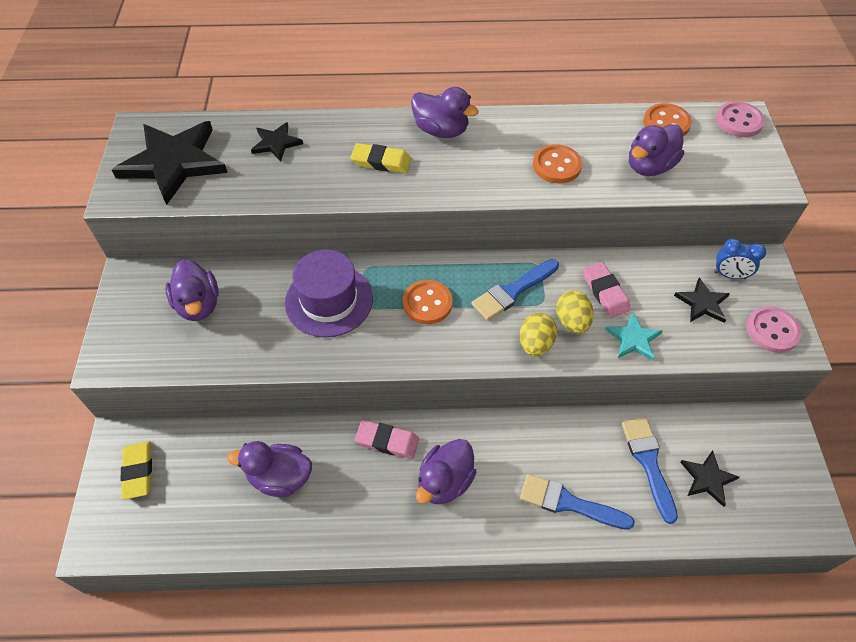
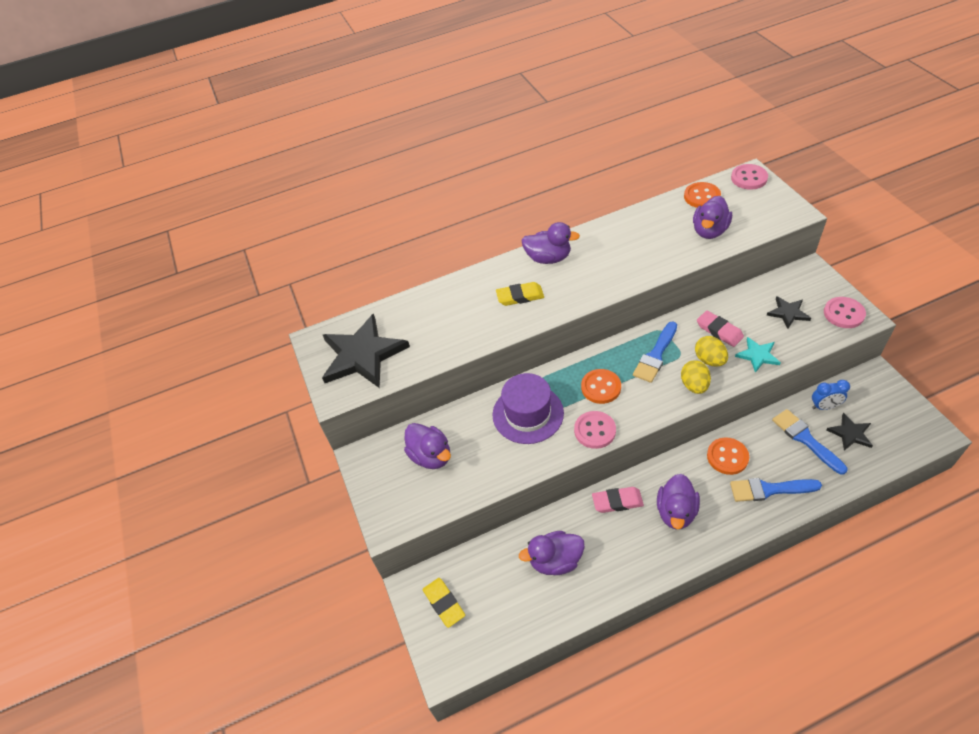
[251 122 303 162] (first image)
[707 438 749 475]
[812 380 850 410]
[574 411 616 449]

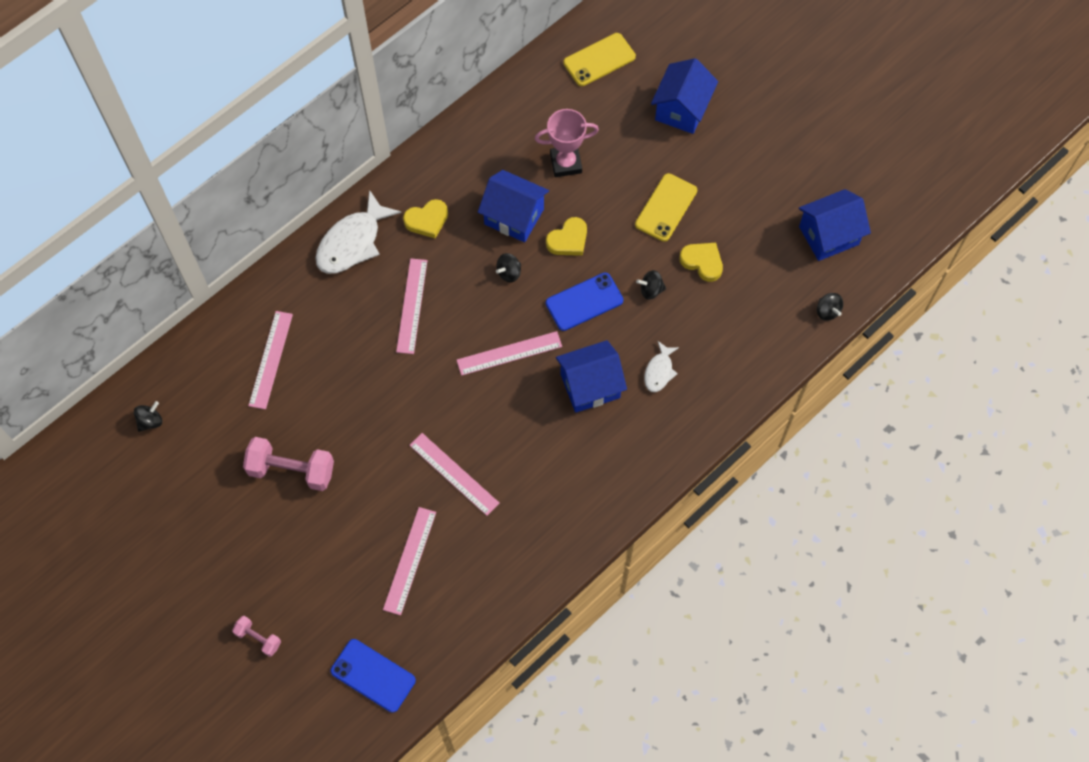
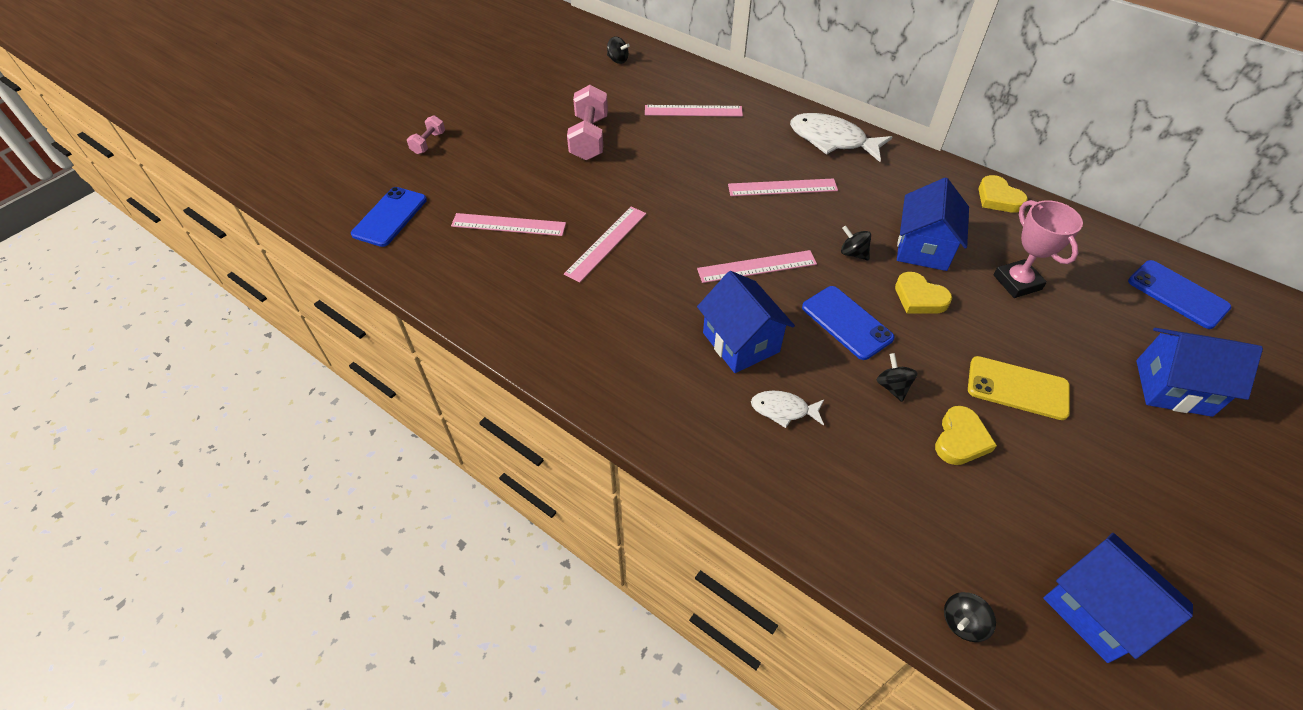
[1128 260 1231 329]
[978 175 1028 213]
[697 250 817 283]

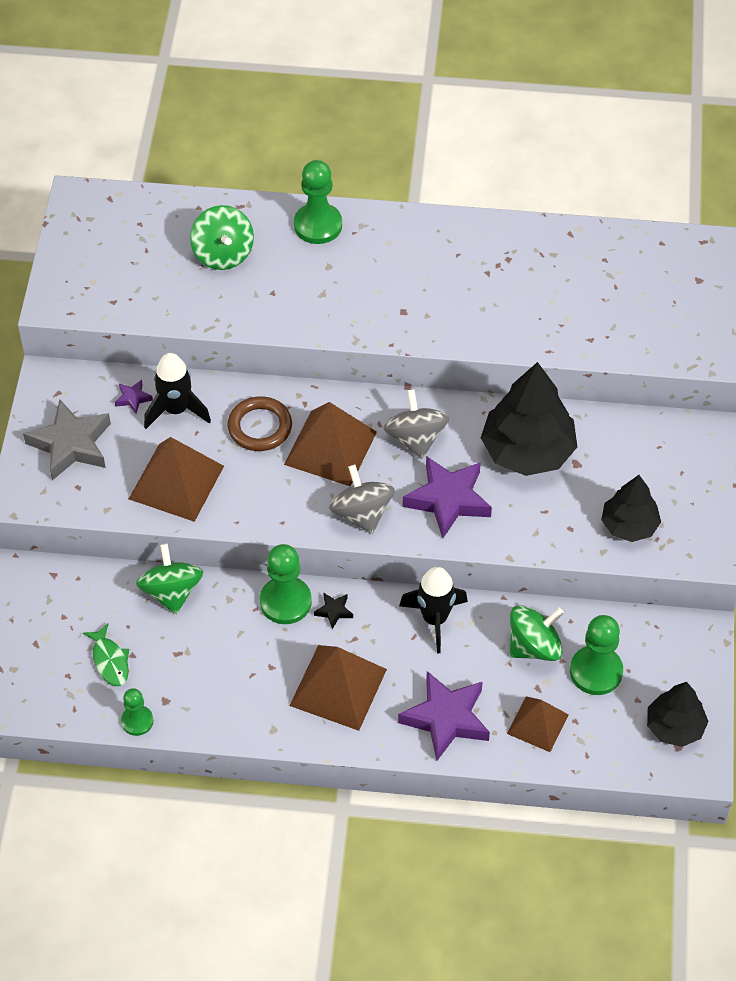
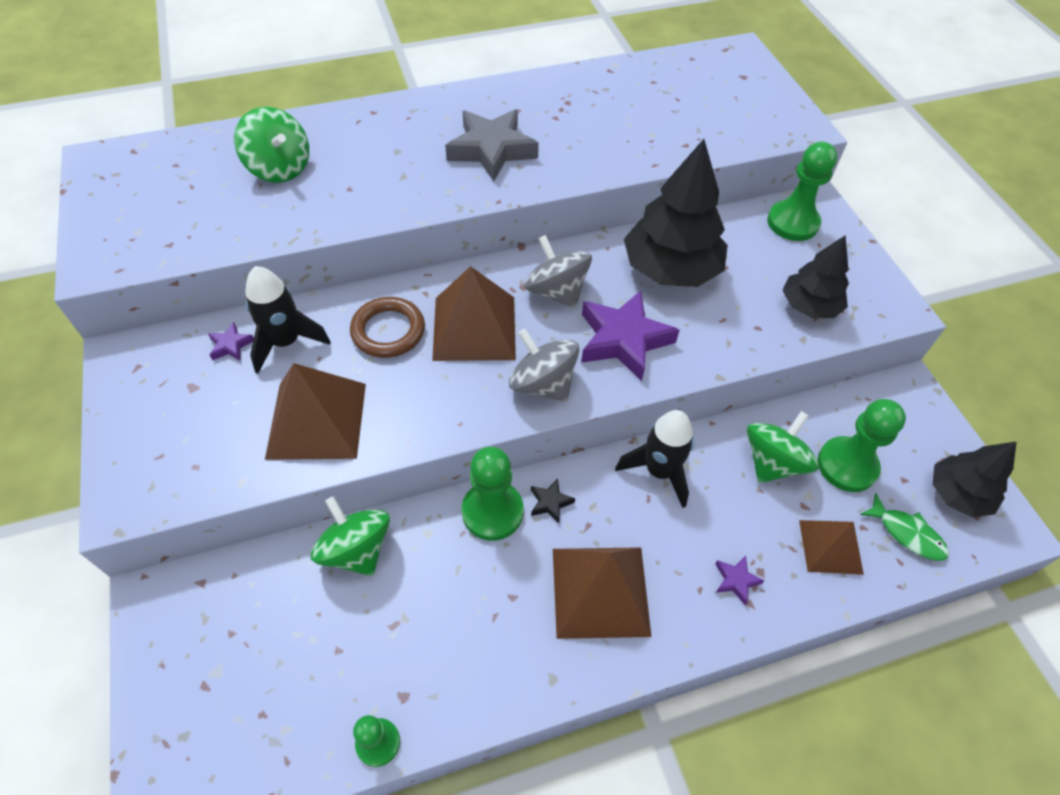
[767 142 837 241]
[445 109 539 181]
[860 493 949 561]
[715 555 765 605]

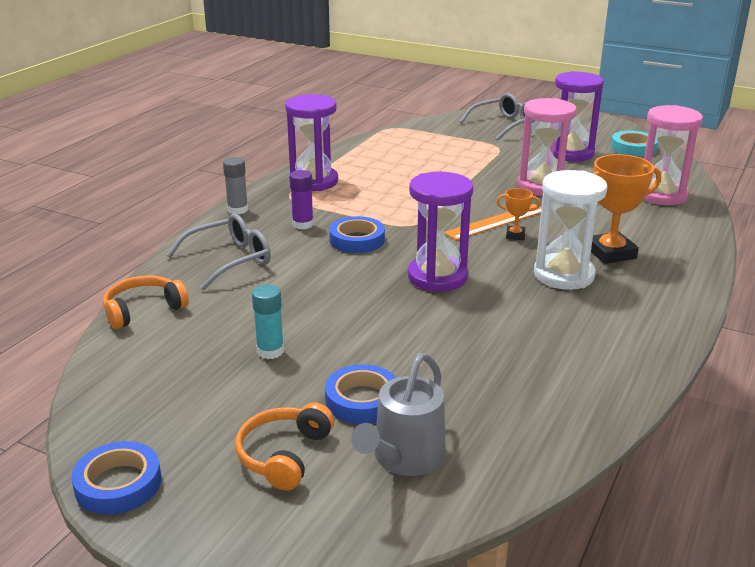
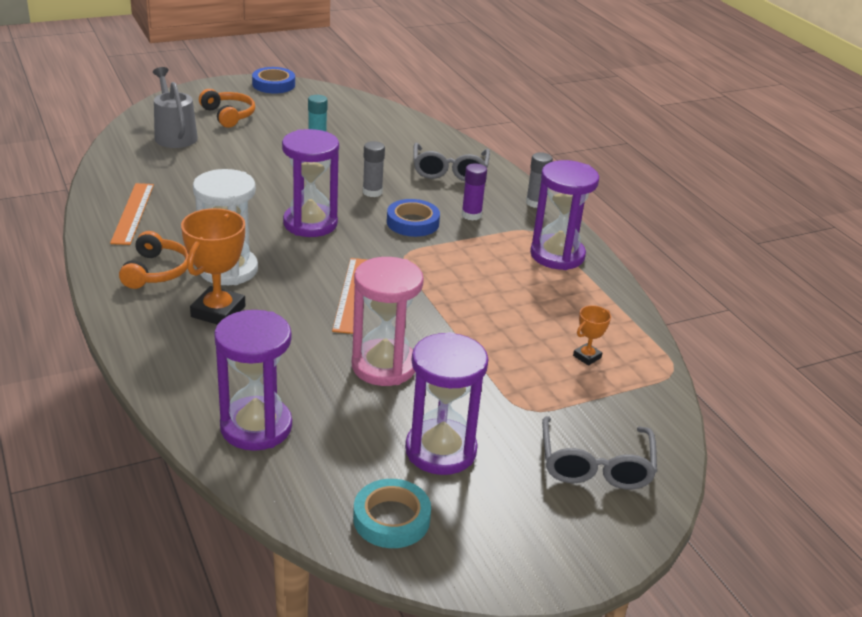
[214 310 292 451]
[573 305 611 366]
[119 231 188 289]
[325 364 396 424] (first image)
[363 141 385 197]
[110 183 154 245]

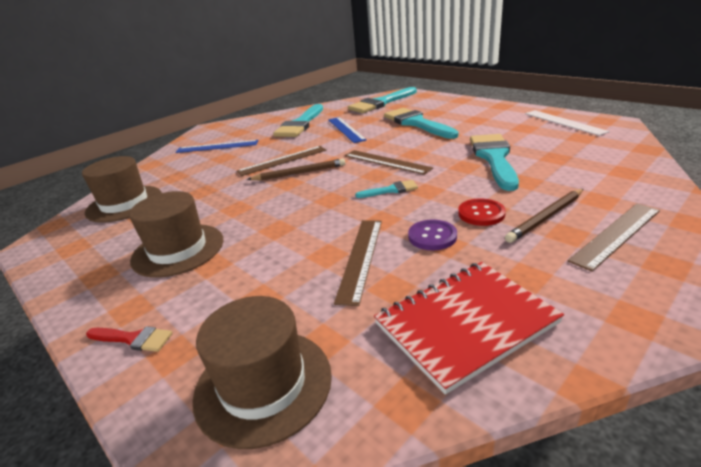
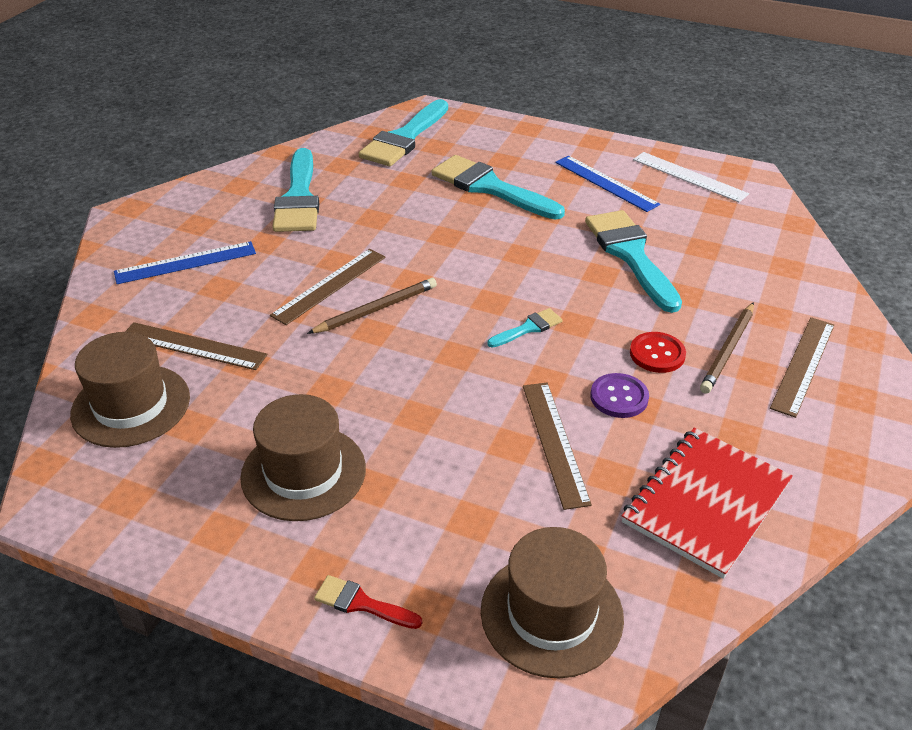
[555 156 660 212]
[125 322 268 370]
[314 575 422 629]

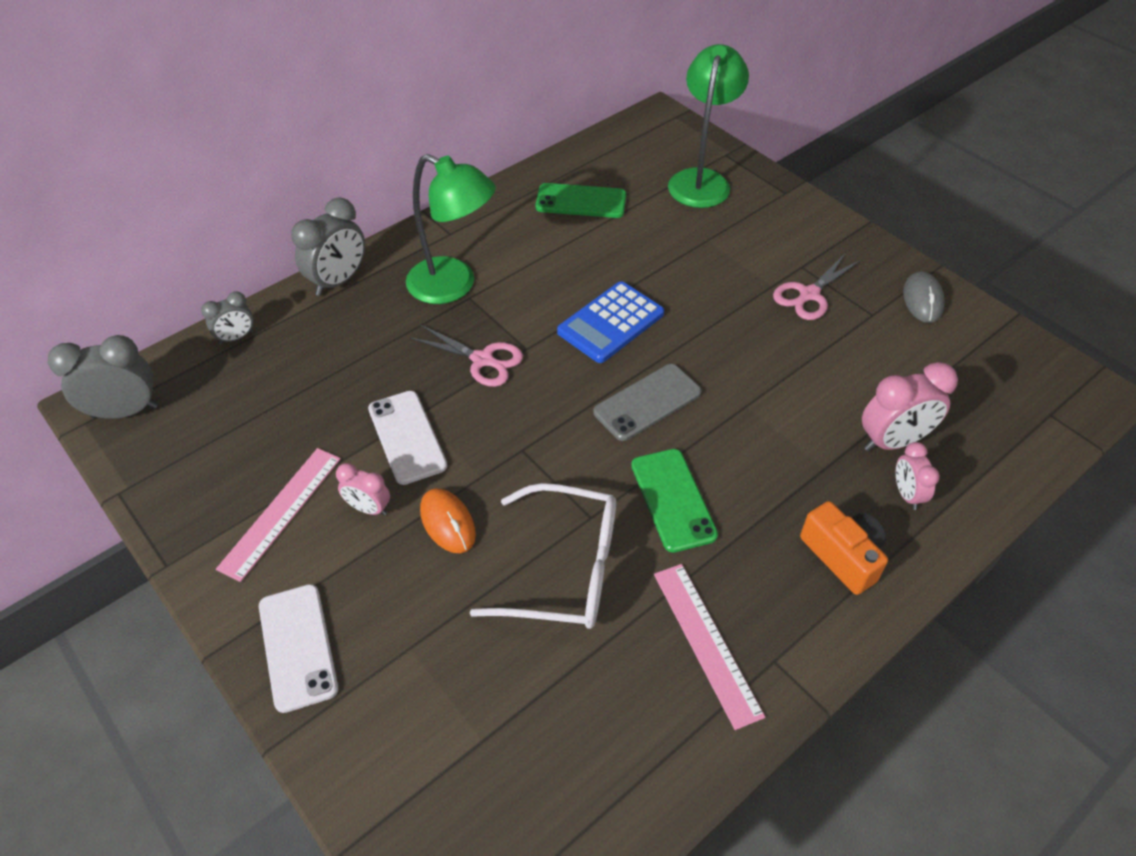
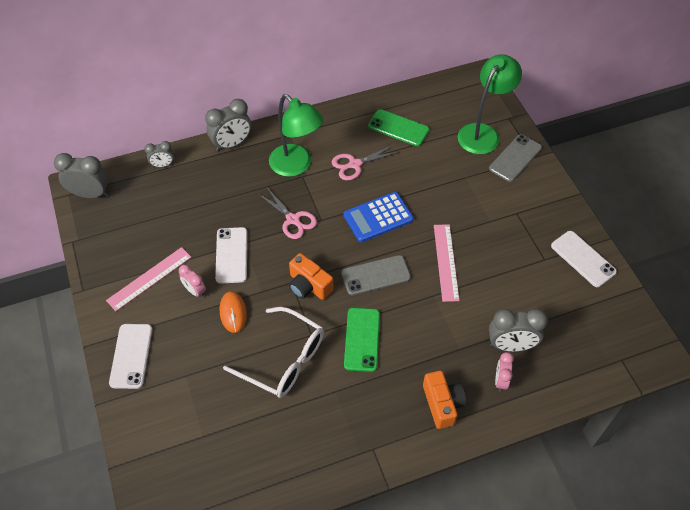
[332 145 398 180]
[551 231 617 287]
[489 309 548 351]
[434 224 460 302]
[489 134 542 182]
[289 253 333 300]

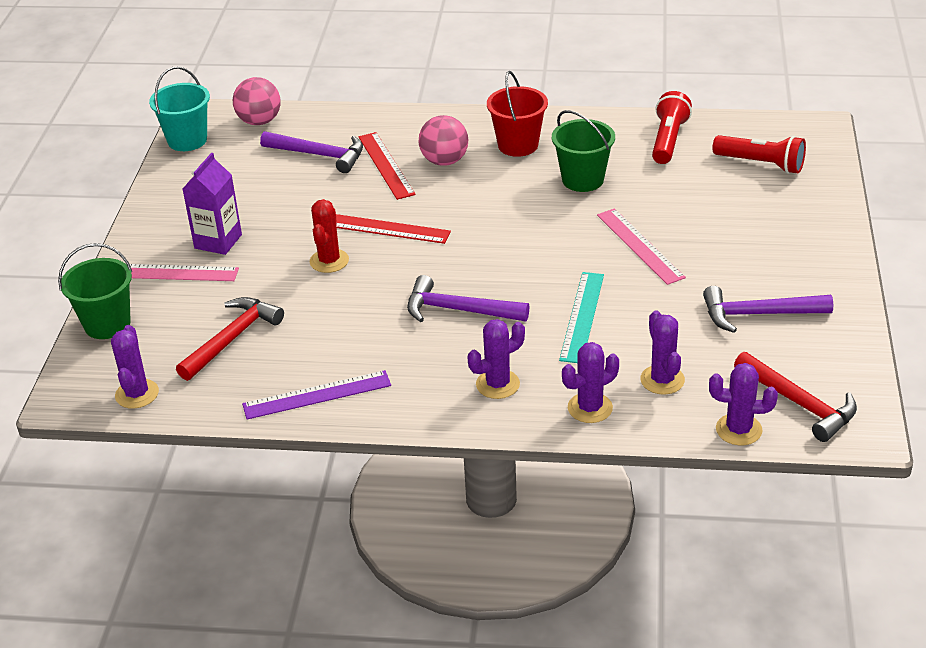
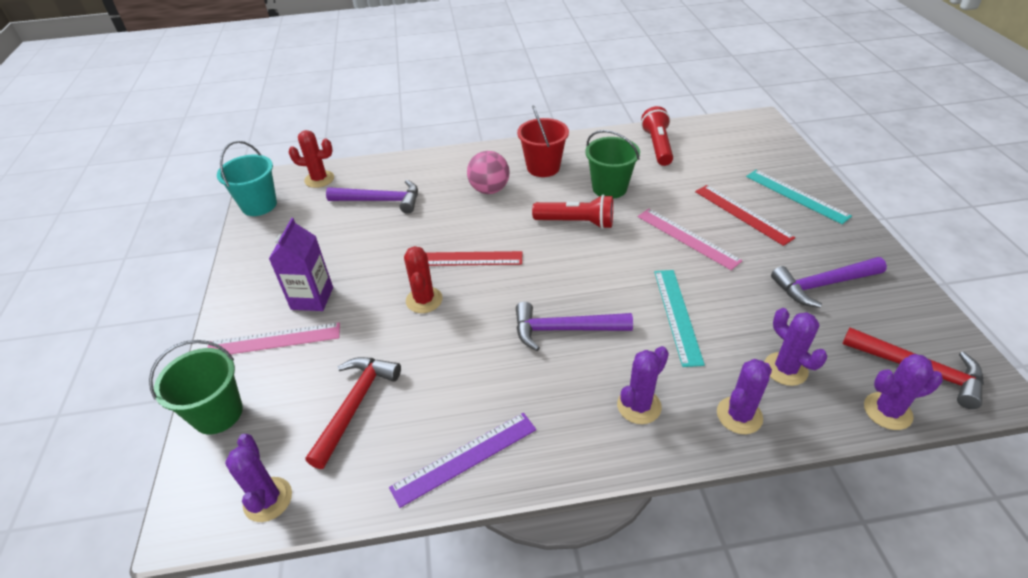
[289 130 334 188]
[695 185 795 246]
[532 195 613 229]
[746 170 852 224]

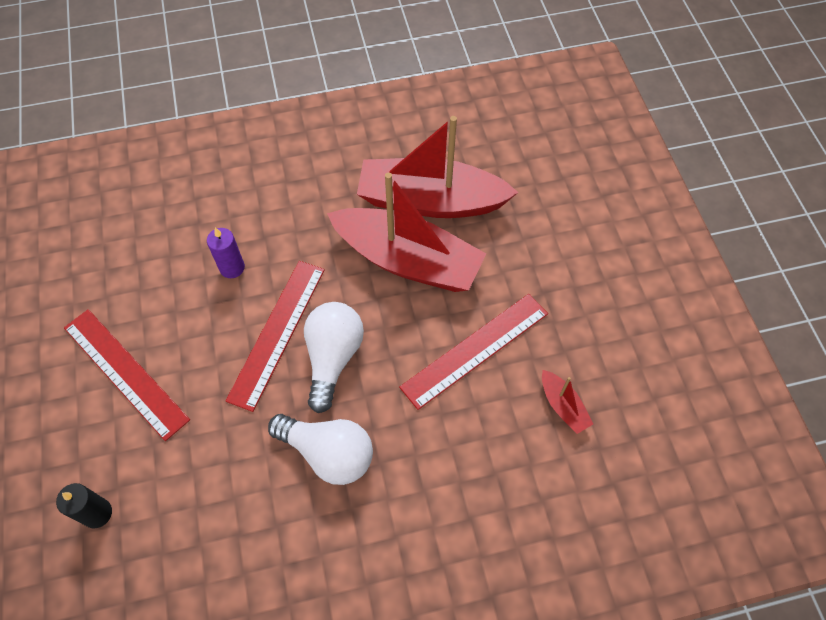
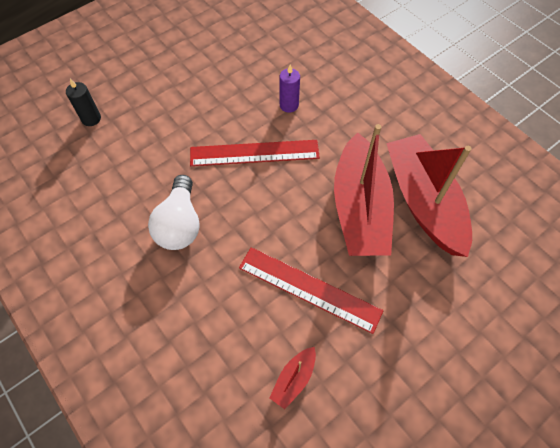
[304 302 364 413] (first image)
[64 309 190 441] (first image)

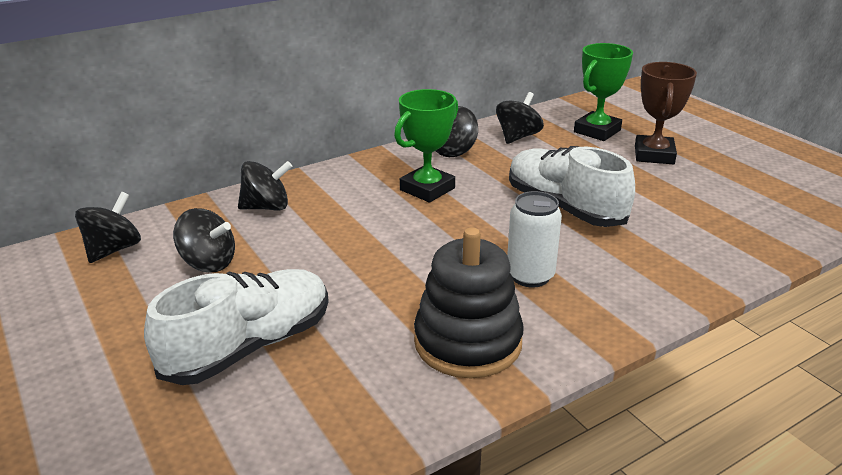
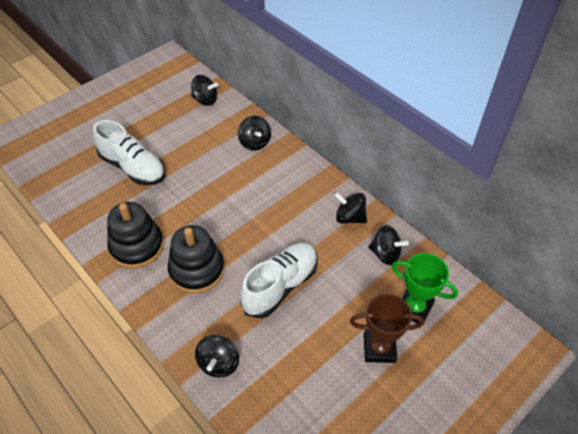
[394 89 458 203] (first image)
[168 225 225 294]
[195 335 239 378]

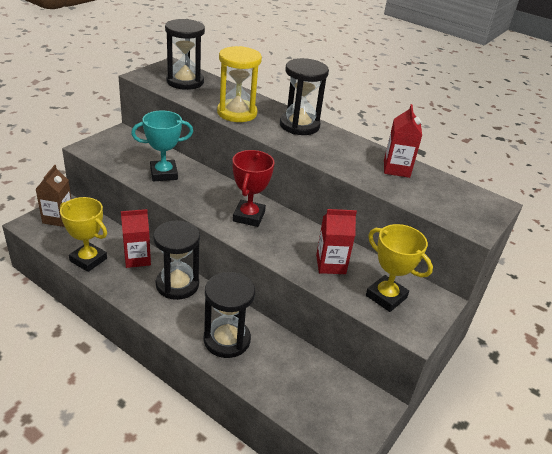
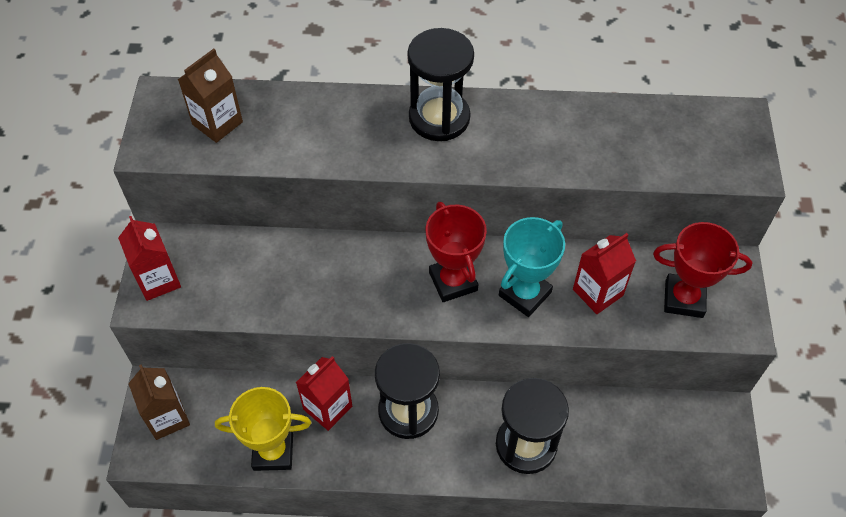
[178 49 243 143]
[217 46 262 122] (first image)
[118 216 181 301]
[499 217 565 317]
[653 222 752 318]

